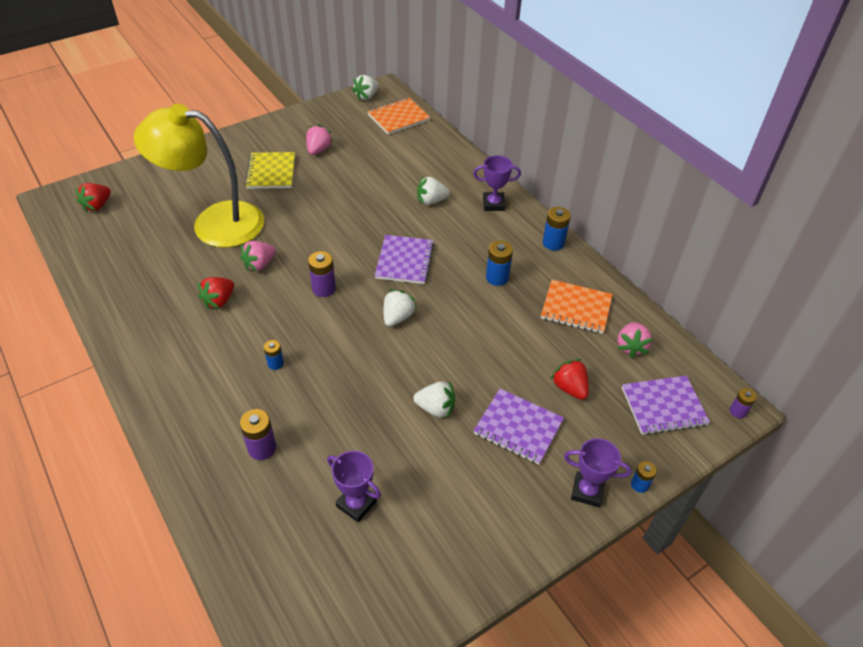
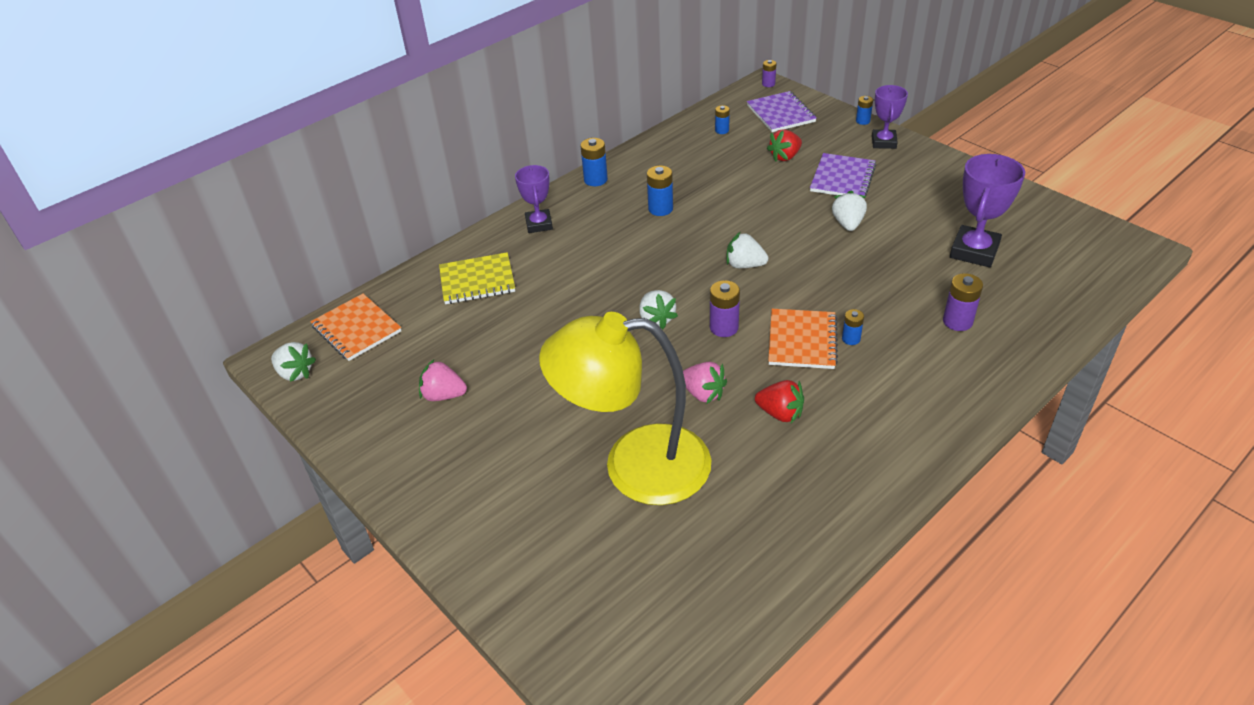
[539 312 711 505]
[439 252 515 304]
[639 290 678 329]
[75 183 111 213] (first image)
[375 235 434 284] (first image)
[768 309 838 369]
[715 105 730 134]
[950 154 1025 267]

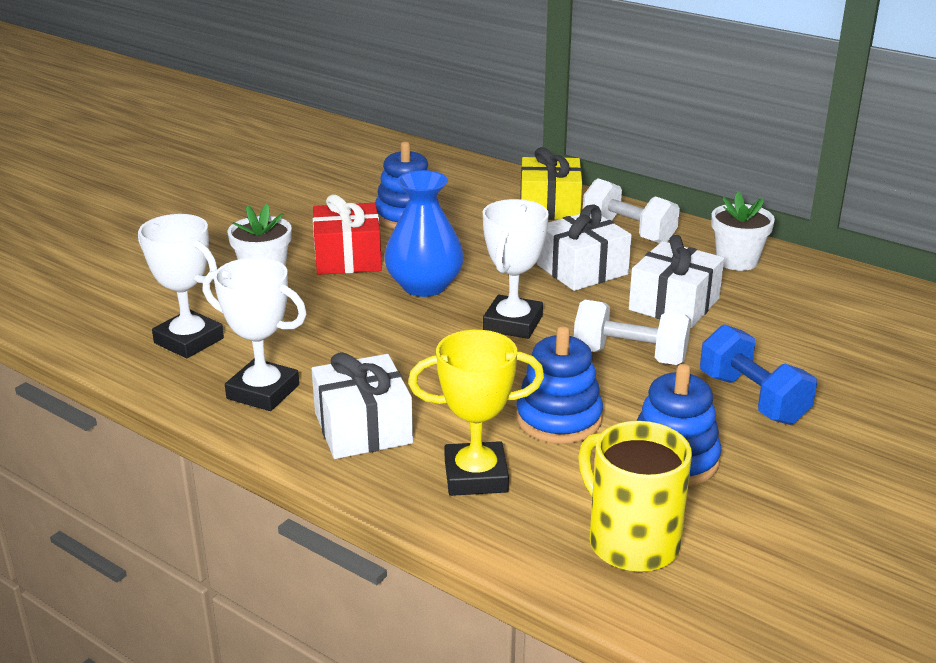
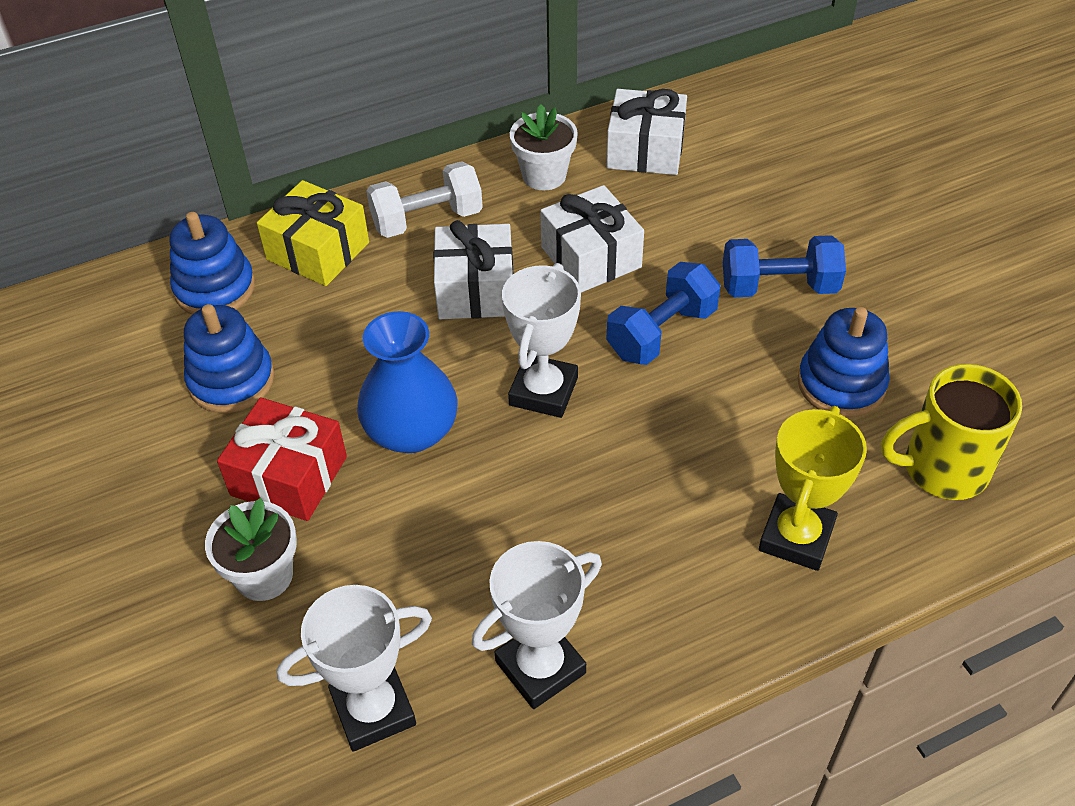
[502 263 581 418]
[606 262 720 365]
[169 212 255 315]
[606 89 687 175]

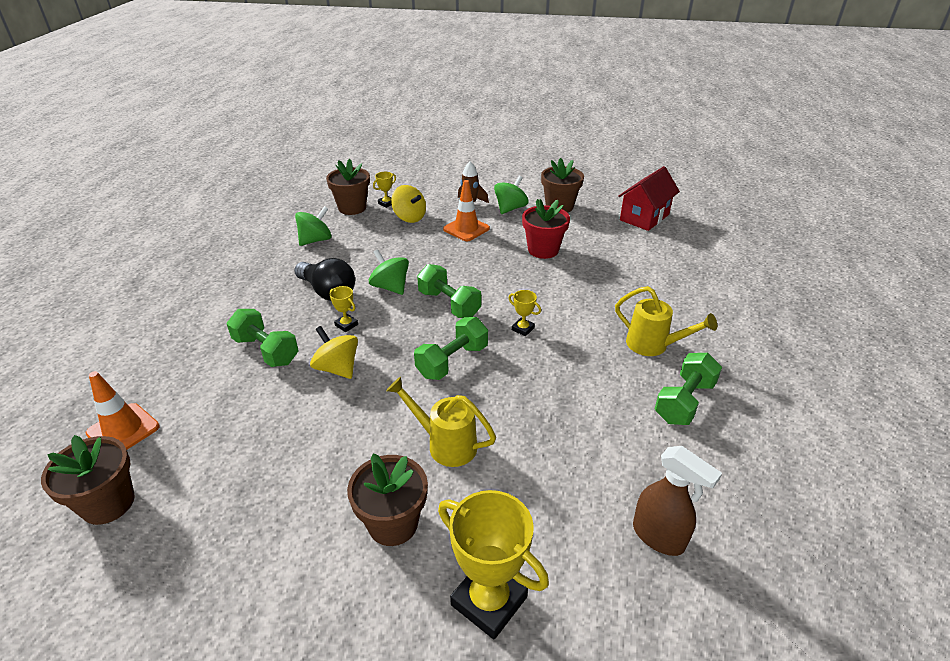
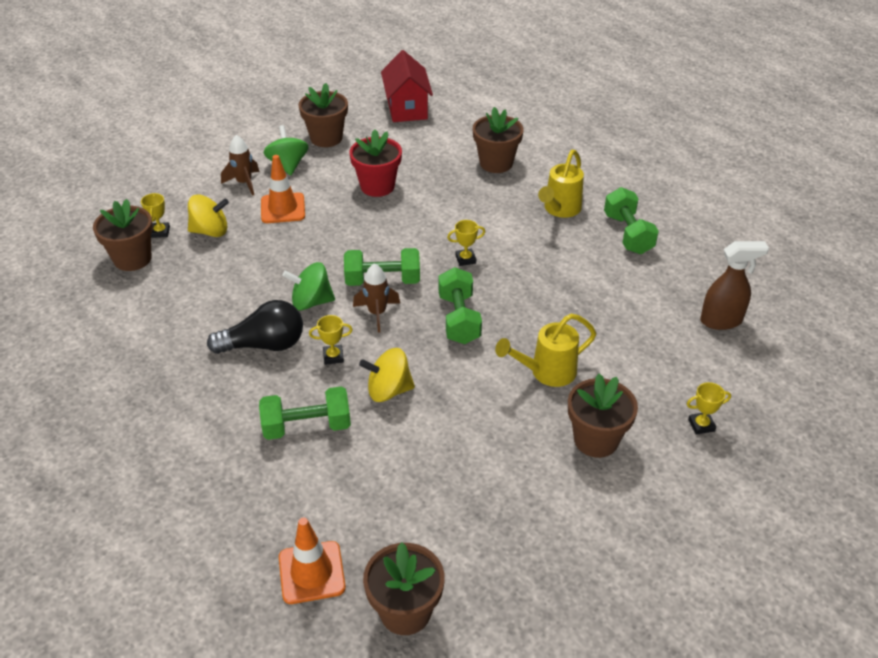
[295 206 331 246] (first image)
[538 150 584 218]
[687 382 731 434]
[473 107 523 173]
[353 263 400 333]

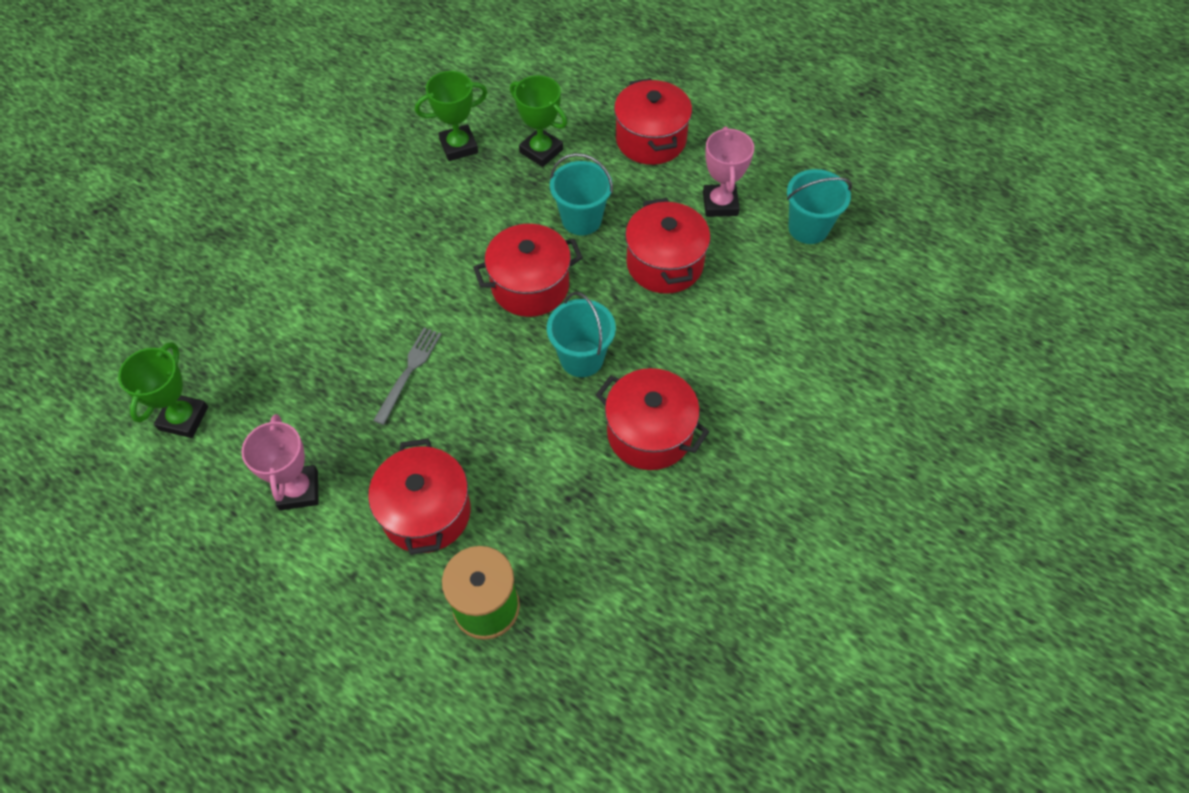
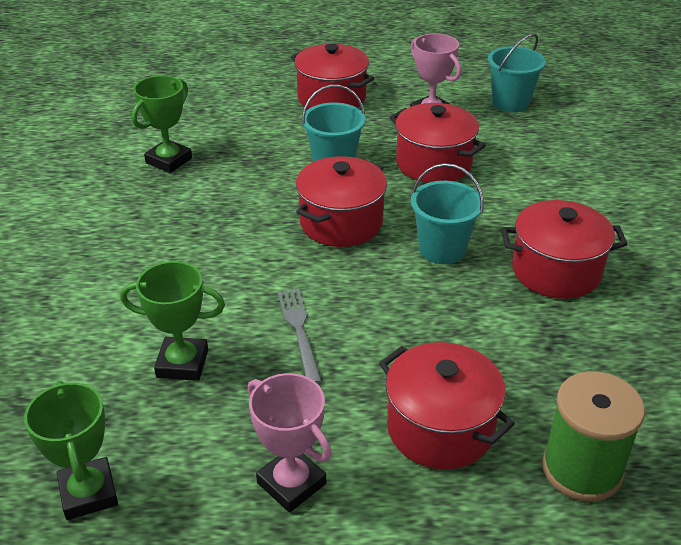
[120 261 225 381]

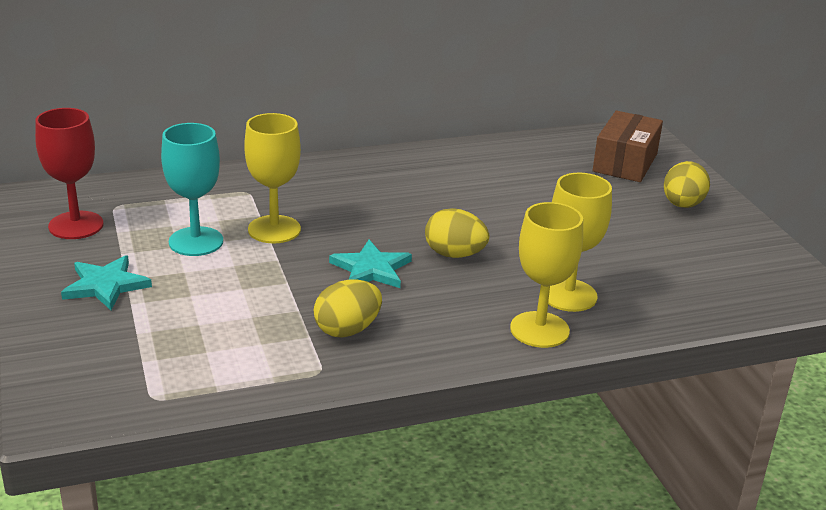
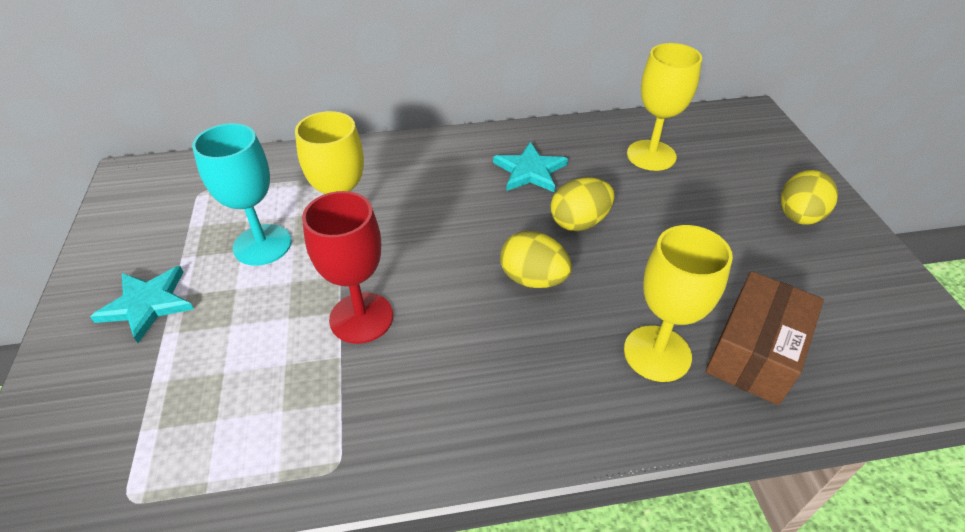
[302 191 393 344]
[705 271 824 405]
[627 43 702 171]
[493 142 568 192]
[551 178 615 231]

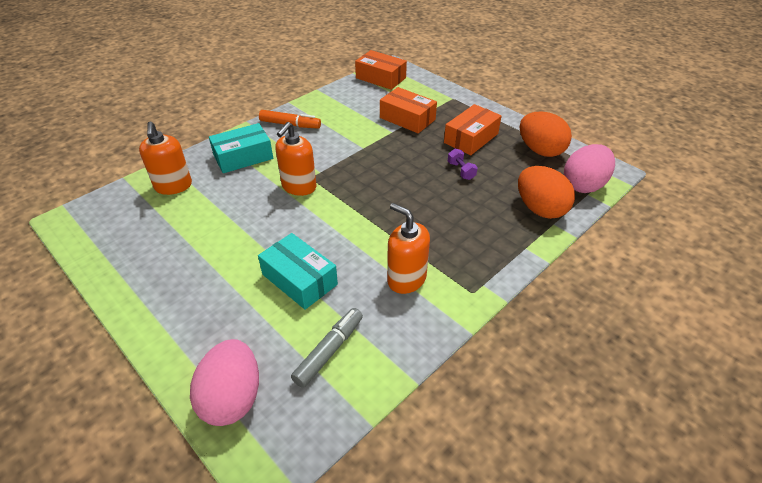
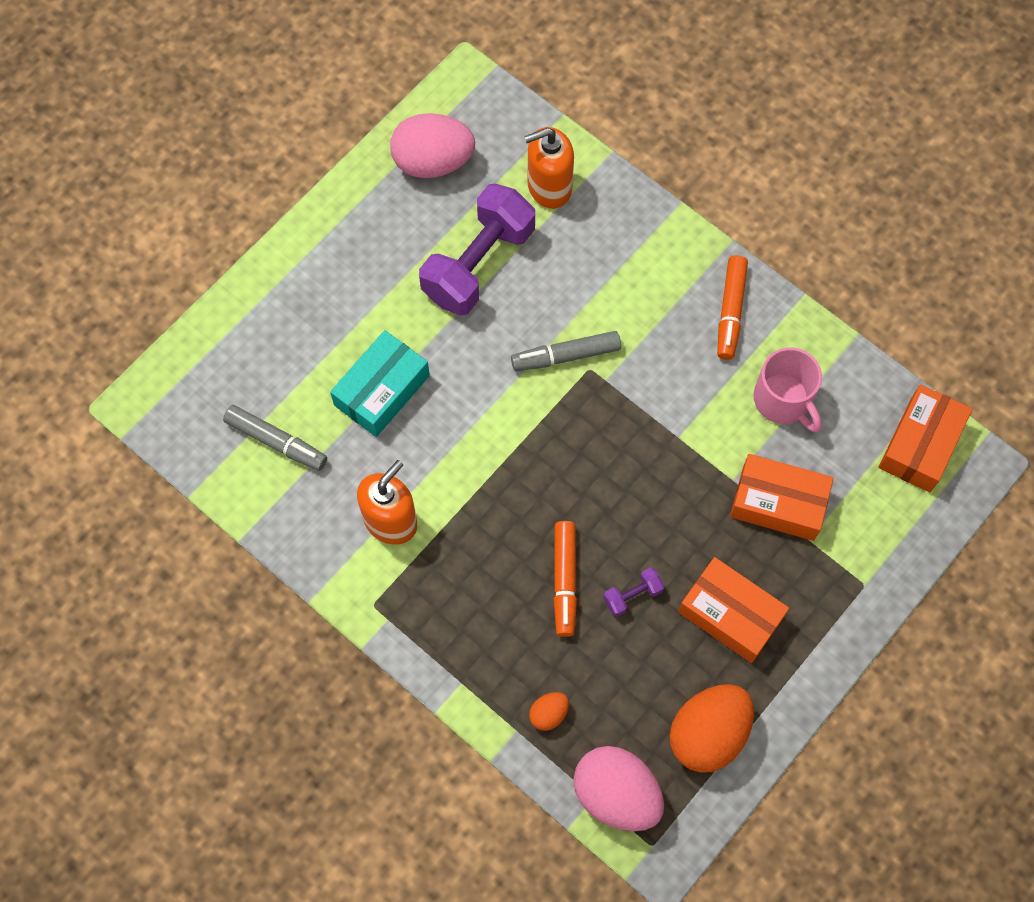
[730 454 834 541]
[511 331 621 371]
[209 123 273 173] (first image)
[529 692 569 731]
[390 113 475 178]
[419 183 535 315]
[754 348 822 432]
[553 521 577 637]

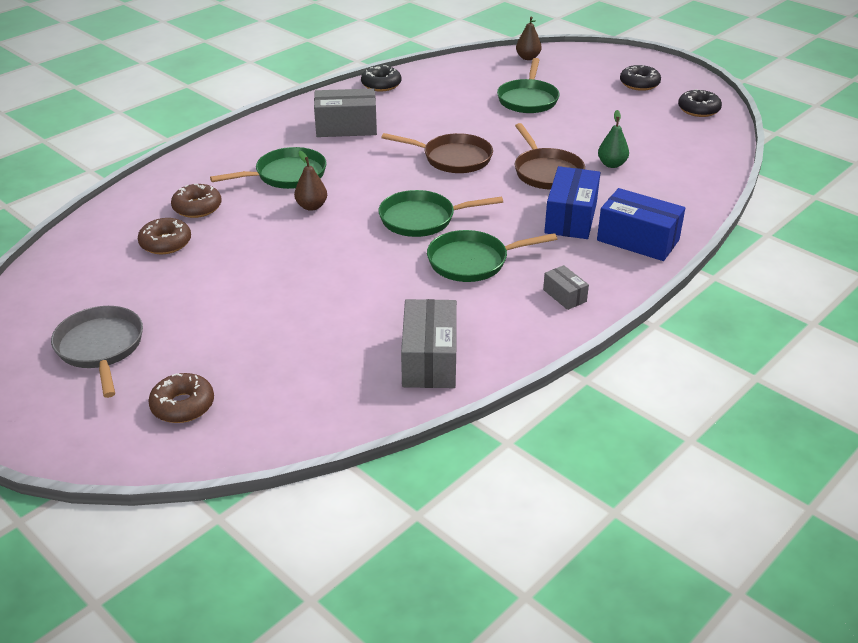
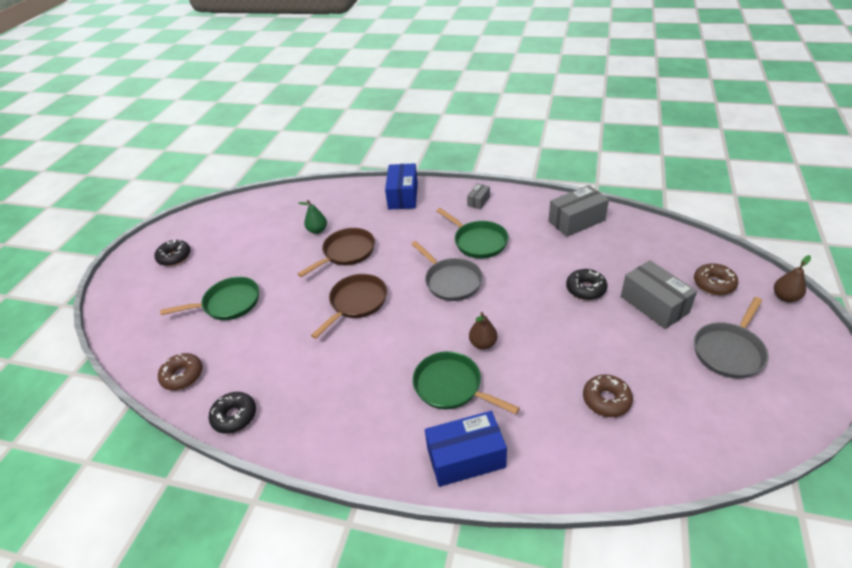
[774 255 811 302]
[621 260 697 329]
[566 269 607 300]
[311 274 387 339]
[425 411 507 487]
[158 353 203 390]
[411 241 483 301]

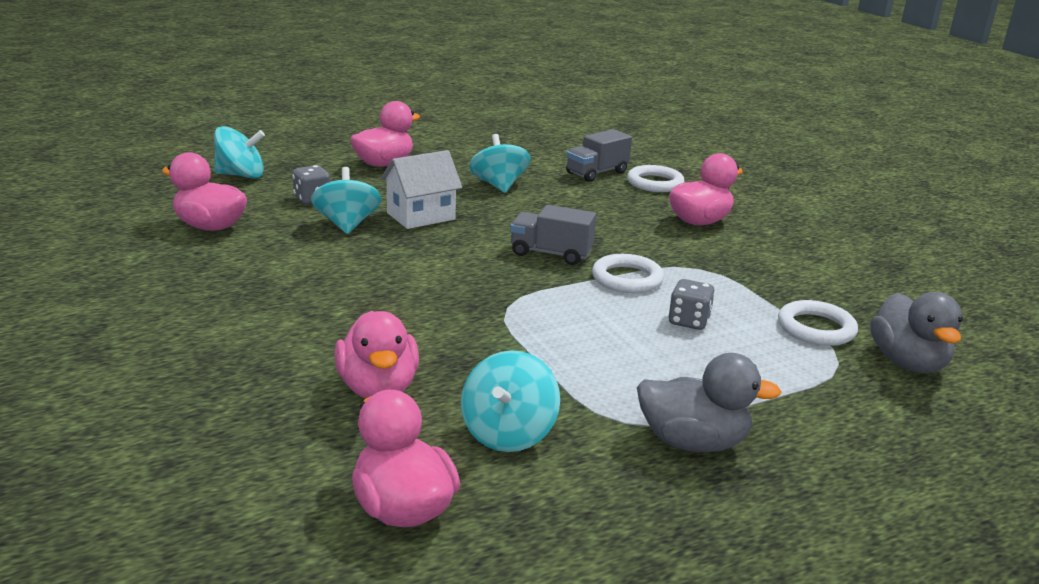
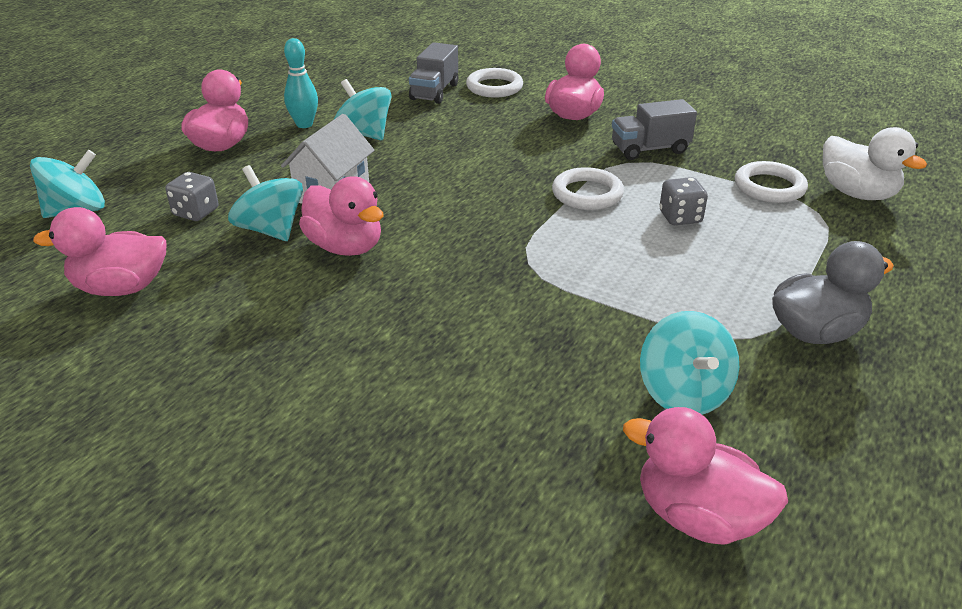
[612 99 697 160]
[823 127 927 200]
[299 176 384 256]
[284 38 318 128]

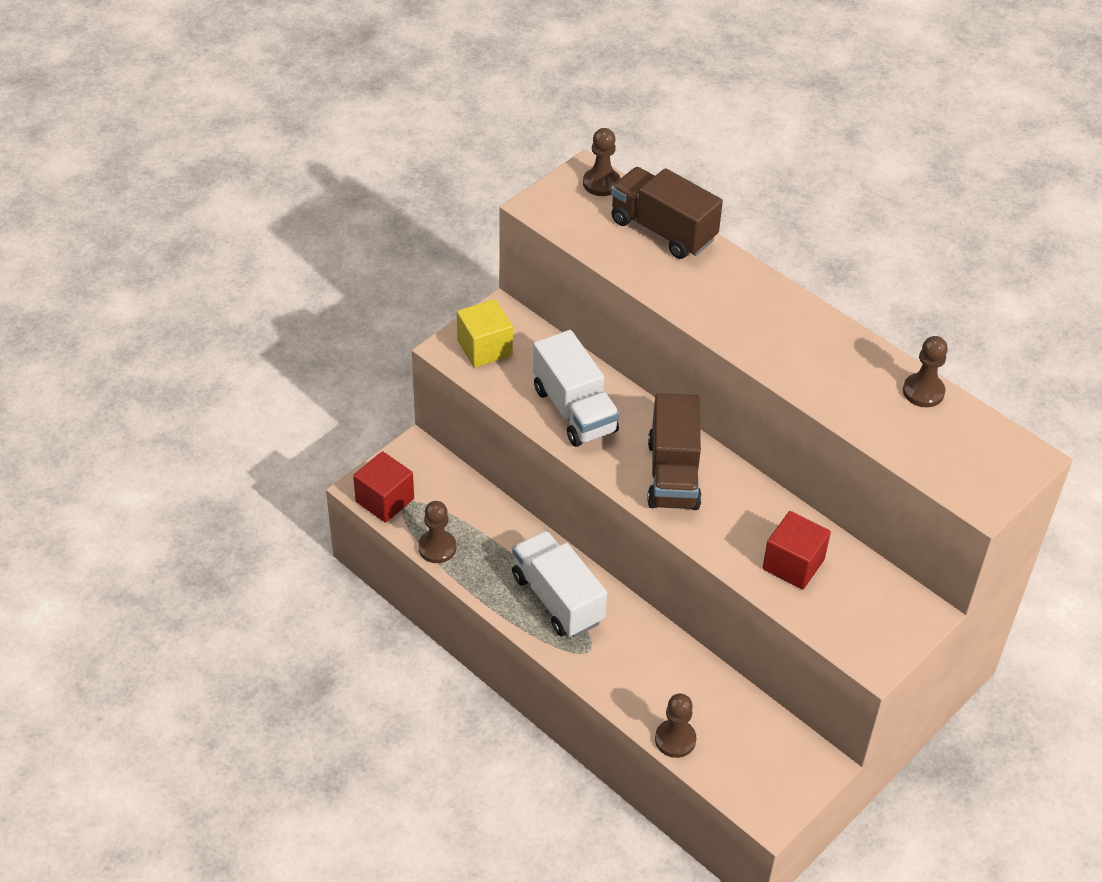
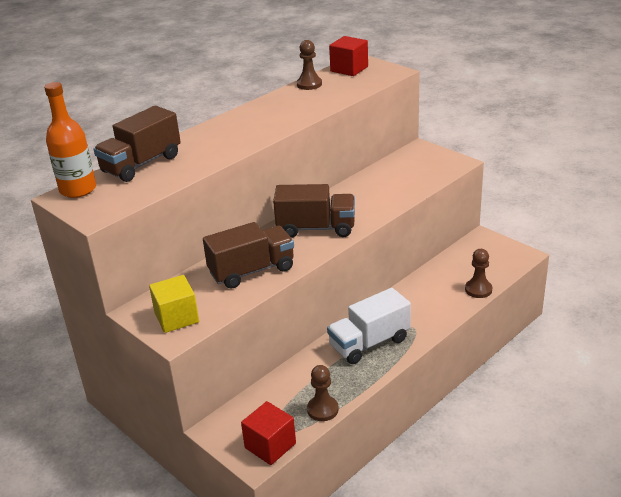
[44 82 96 198]
[203 222 294 289]
[329 36 368 76]

